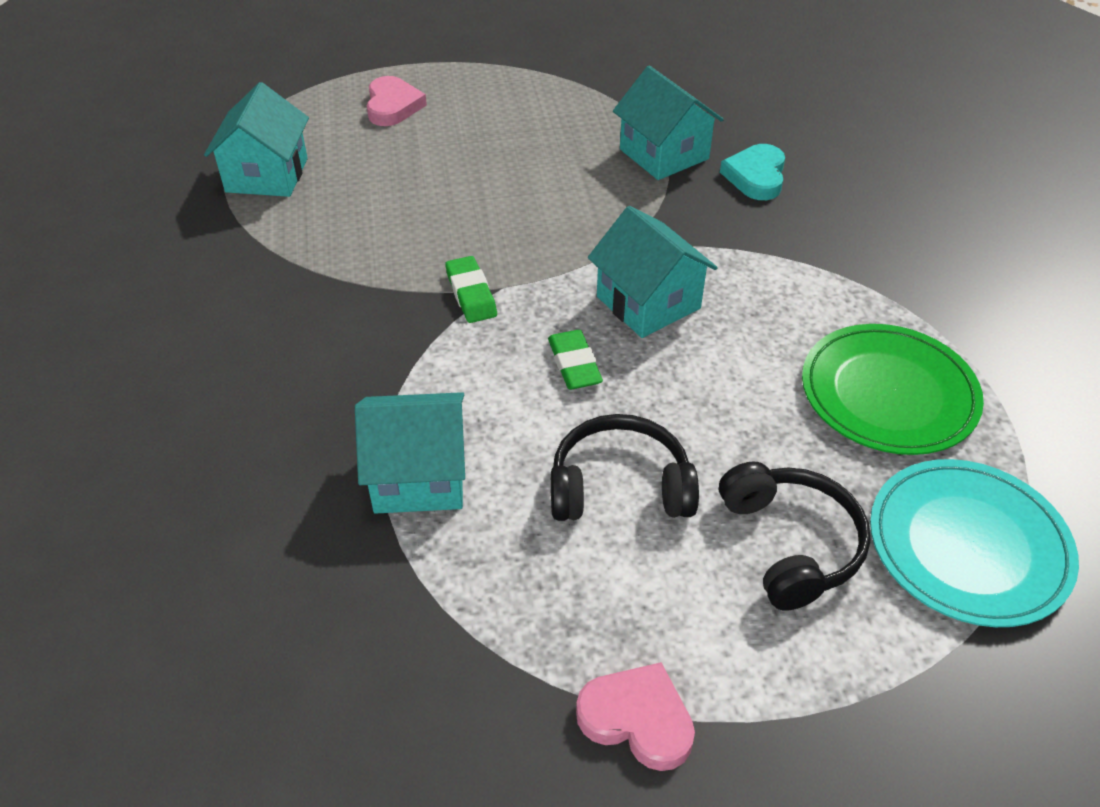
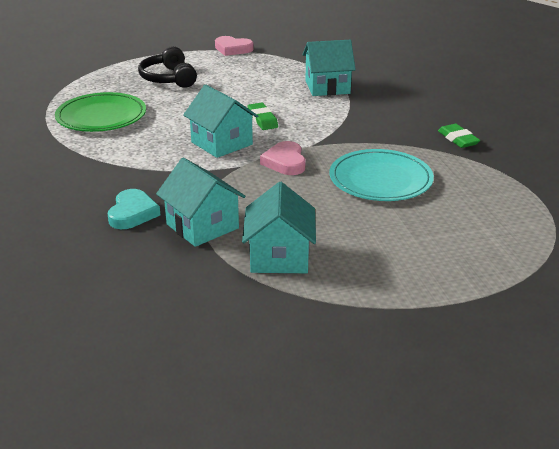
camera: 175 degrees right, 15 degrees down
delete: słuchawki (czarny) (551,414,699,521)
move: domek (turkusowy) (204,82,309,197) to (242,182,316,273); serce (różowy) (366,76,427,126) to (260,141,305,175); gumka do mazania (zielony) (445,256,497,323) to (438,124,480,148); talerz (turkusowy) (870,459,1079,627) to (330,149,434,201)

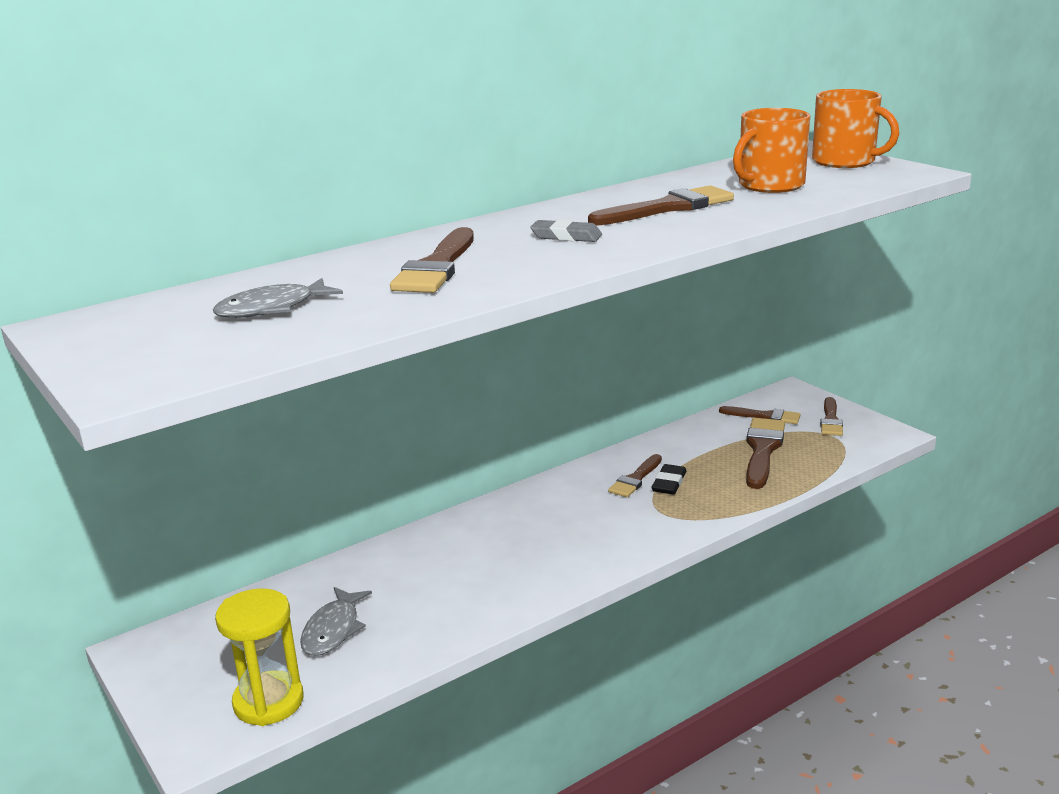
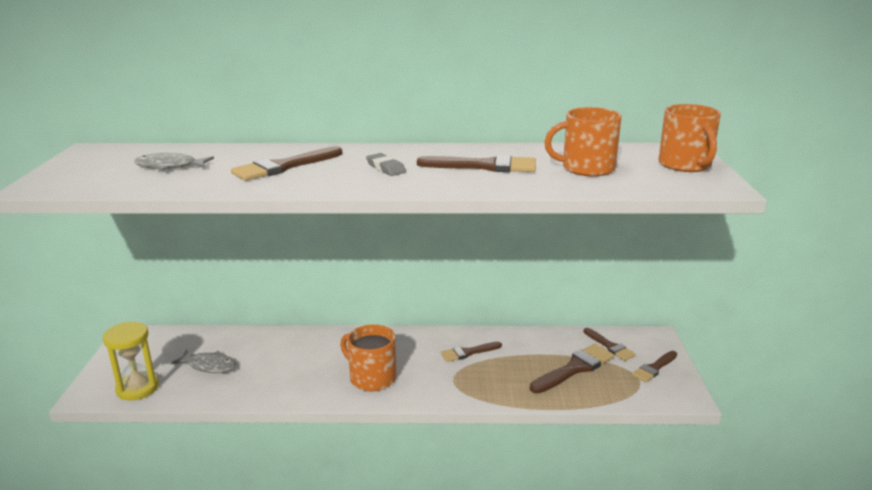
camera: 35 degrees right, 0 degrees up
delete: gumka do mazania (czarny) (652,464,686,495)
insert: kubek (pomarańczowy) (340,324,396,391)
rotate: ryba (szary) (300,587,372,656) = (170,350,236,373) 120 degrees counterclockwise

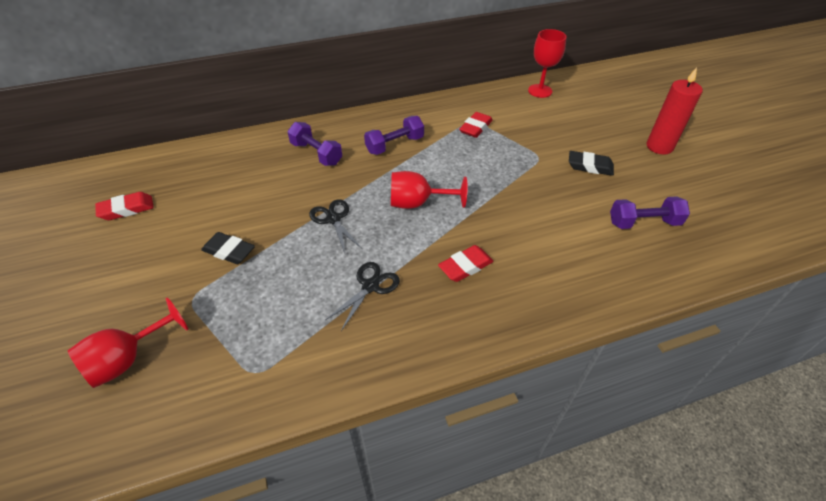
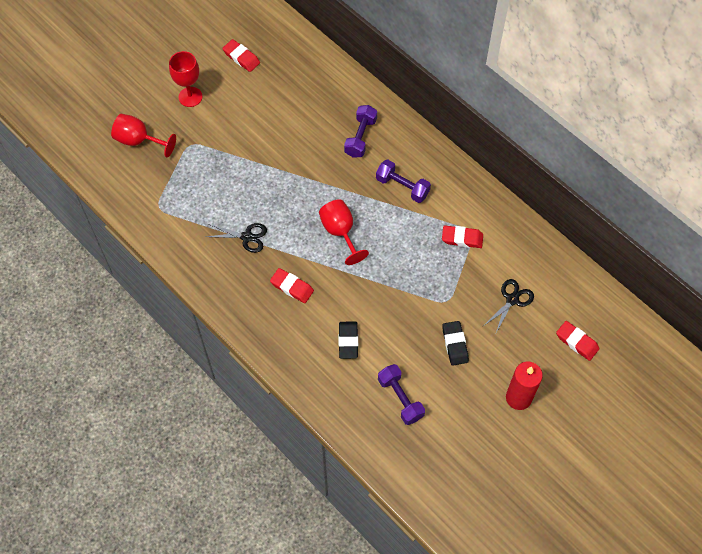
camera: 65 degrees right, 15 degrees up
insert: gumka do mazania (czerwony) (556,321,599,361)
move: gumka do mazania (czarny) (201,232,255,264) to (339,322,358,359); nożyczki (czarny) (309,199,362,253) to (485,279,534,333); kielich (czerwony) (528,29,567,98) to (169,51,202,107)

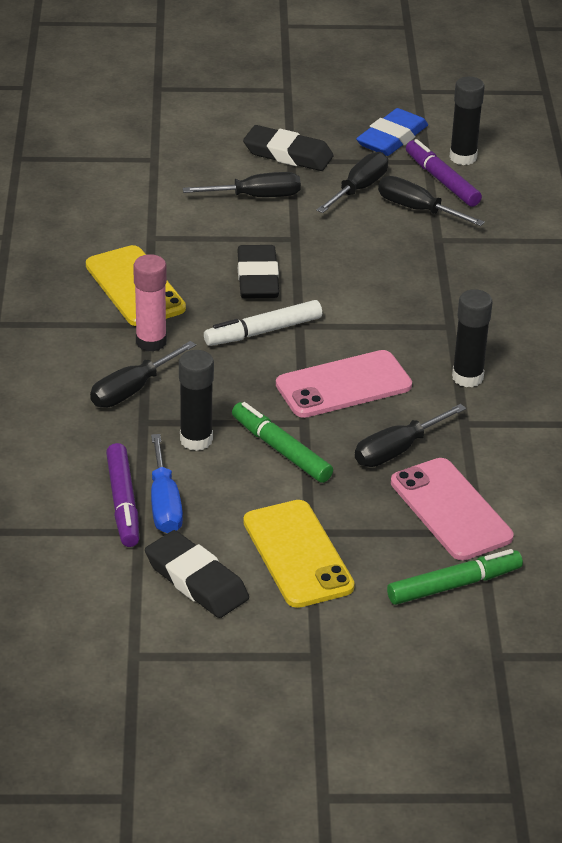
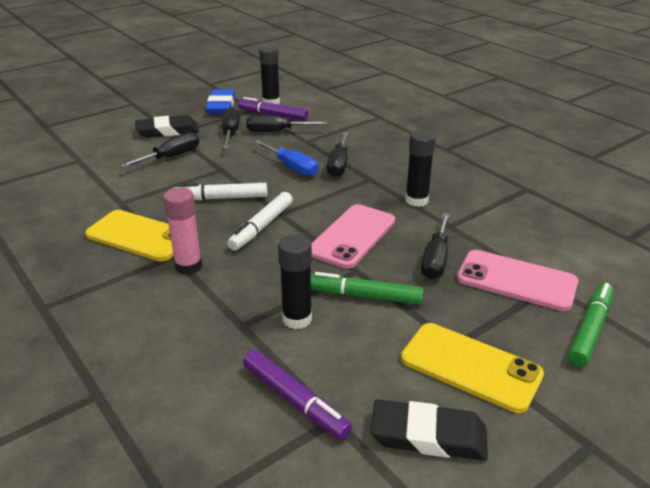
camera: 35 degrees left, 5 degrees down
move: śrubokręt (czarny) (90,341,196,408) to (327,132,349,177); śrubokręt (niebieski) (151,434,183,533) to (254,140,318,176)
replace: gumka do mazania (czarny) (238,245,279,298) to flamaster (biały) (174,183,267,200)

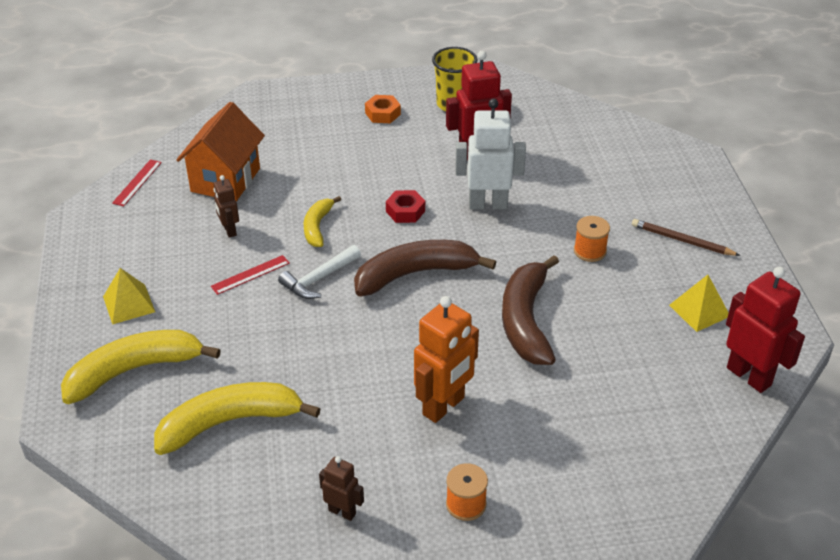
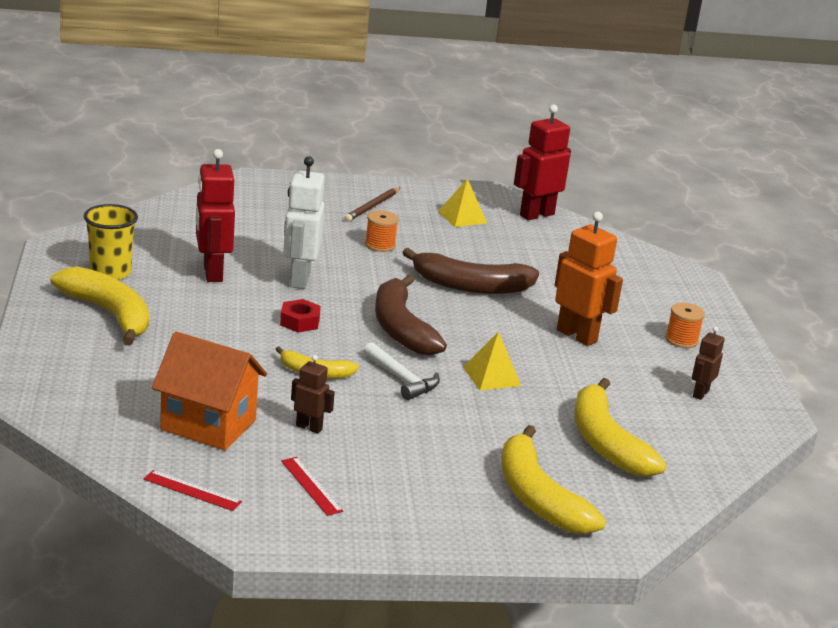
camera: 90 degrees left, 15 degrees down
move: piramida (żółty) (103,268,155,325) to (463,331,521,390); linijka (czerwony) (211,255,290,295) to (281,457,343,516)
replace: nakrętka (pomarańczowy) (365,95,401,123) to banan (żółty) (51,267,149,346)
rotate: robot (brązowy) (213,175,239,238) = (291,355,335,434) 135 degrees counterclockwise

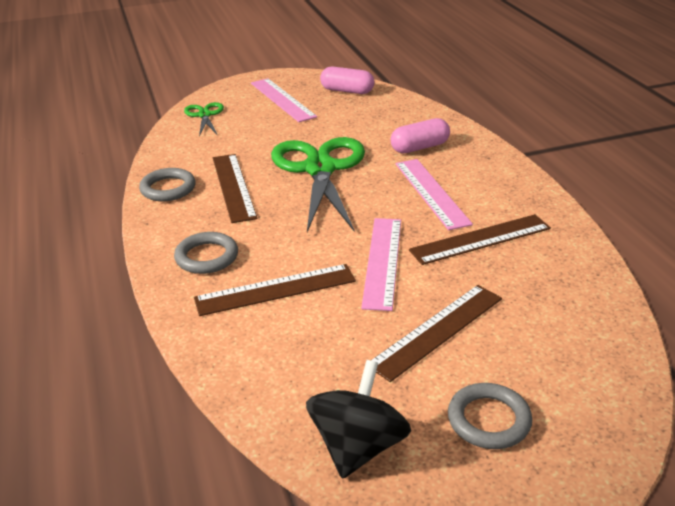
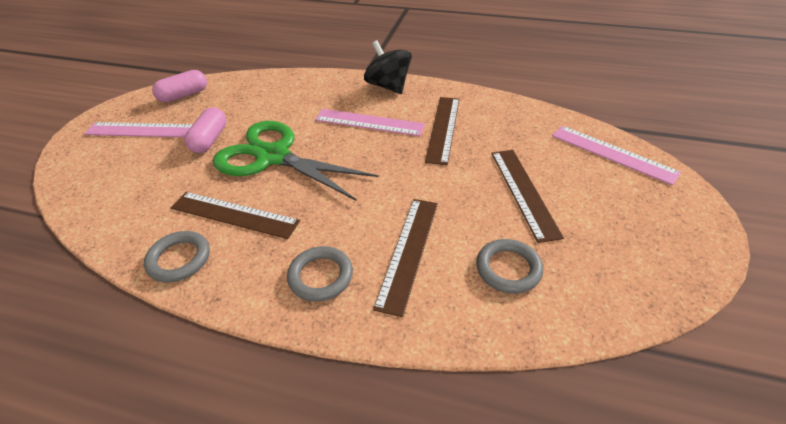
camera: 55 degrees left, 10 degrees up
delete: nożyczki (zielony) (184,102,224,136)
move: bączek (czarny) (306,360,411,479) to (364,41,412,94); linijka (różowy) (361,218,401,311) to (552,126,681,185); kapsułka (różowy) (391,118,450,153) to (184,107,226,153); pierścień (szary) (448,383,532,449) to (476,239,543,294)

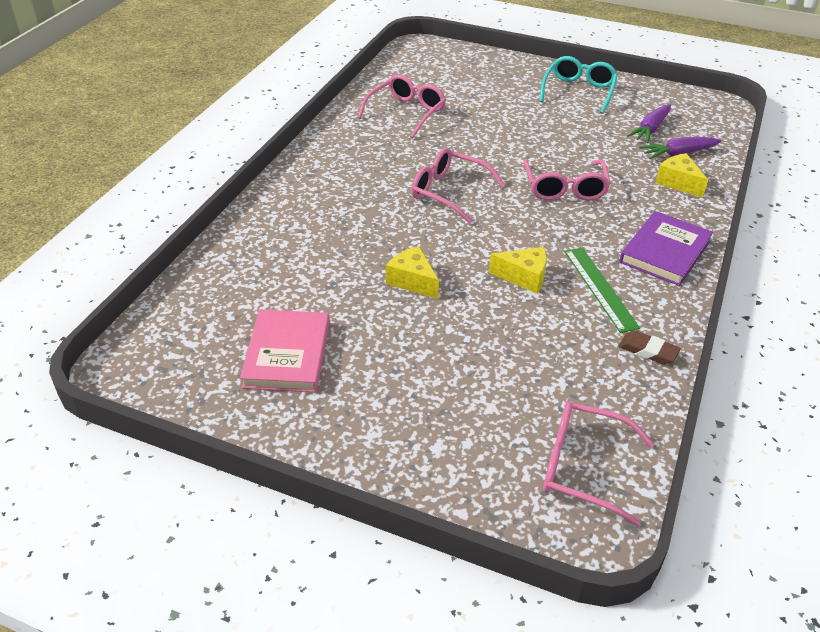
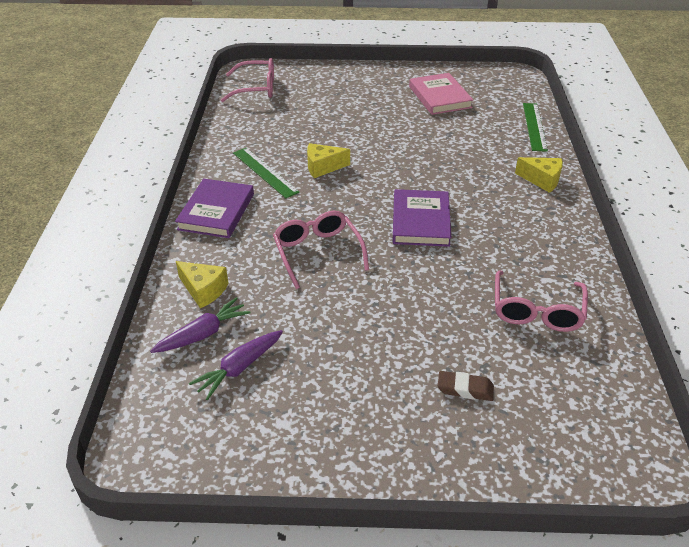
camera: 160 degrees right, 0 degrees up
delete: okulary (turkusowy) (540,56,618,114)
insert: linijka (zielony) (523,103,548,152)
move: ser (żółty) (386,246,439,299) to (515,157,563,193); gumka do mazania (brązowy) (618,330,681,365) to (438,371,494,401)
replace: okulary (różowy) (412,148,505,224) to książka (fioletowy) (393,189,451,247)
rotate: marchewka (fioletowy) (627,104,671,143) = (189,330,283,400) 150 degrees counterclockwise

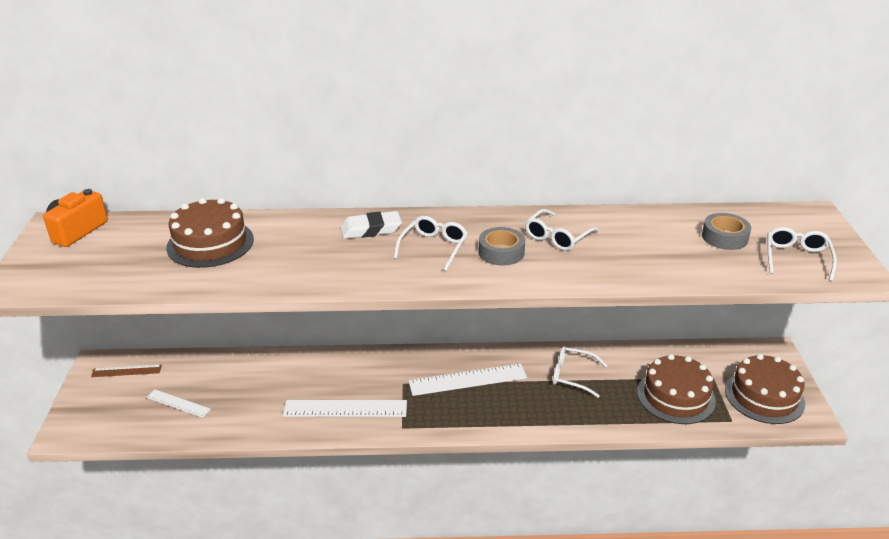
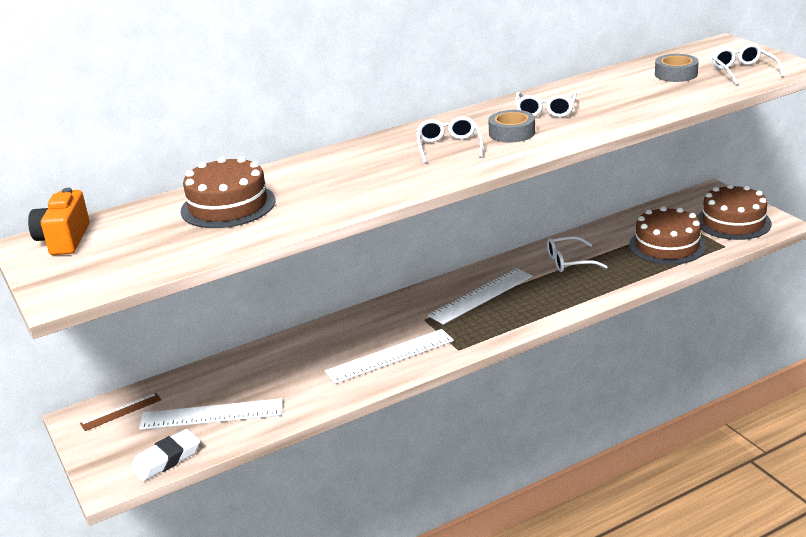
camera: 25 degrees left, 5 degrees down
move: gumka do mazania (biały) (340,211,402,239) to (130,429,200,481)
resize: linijka (biały) (146,389,211,418) = (139,398,283,430) x1.73

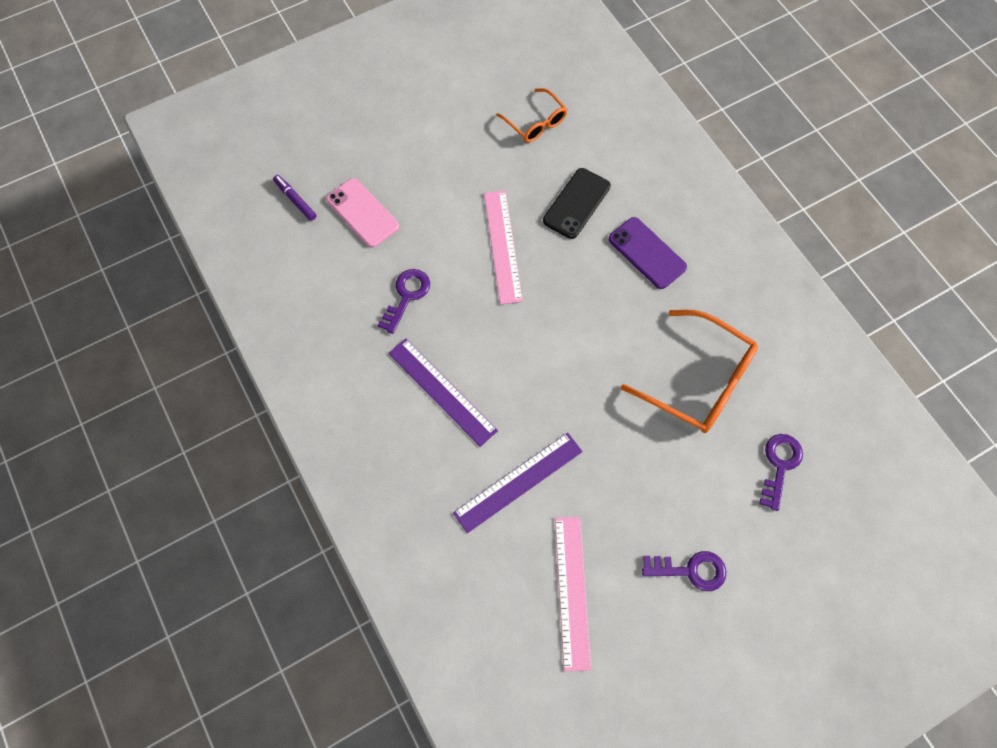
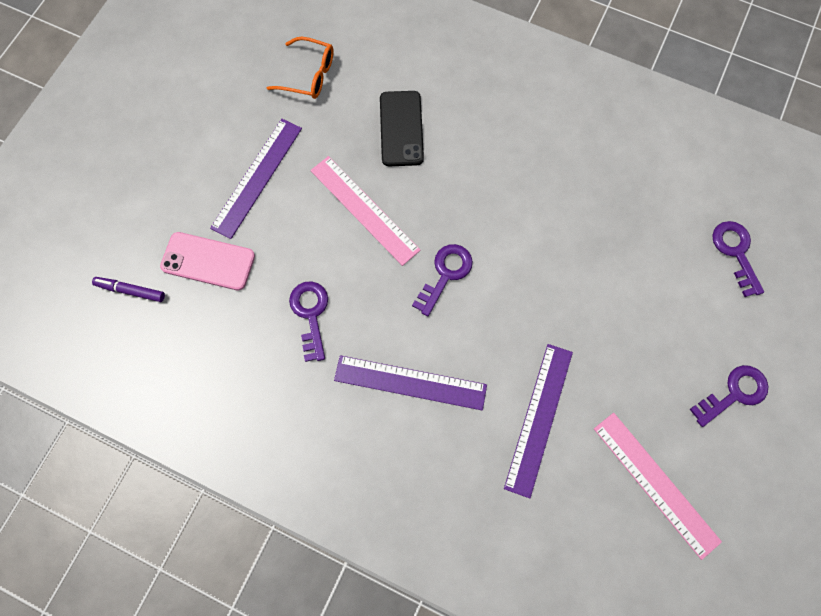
camera: 35 degrees left, 5 degrees up
delete: telefon (fioletowy) (609,217,687,289); okulary (pomarańczowy) (621,310,758,433)
insert: linijka (fioletowy) (210,119,302,239); klucz (fioletowy) (412,244,473,316)

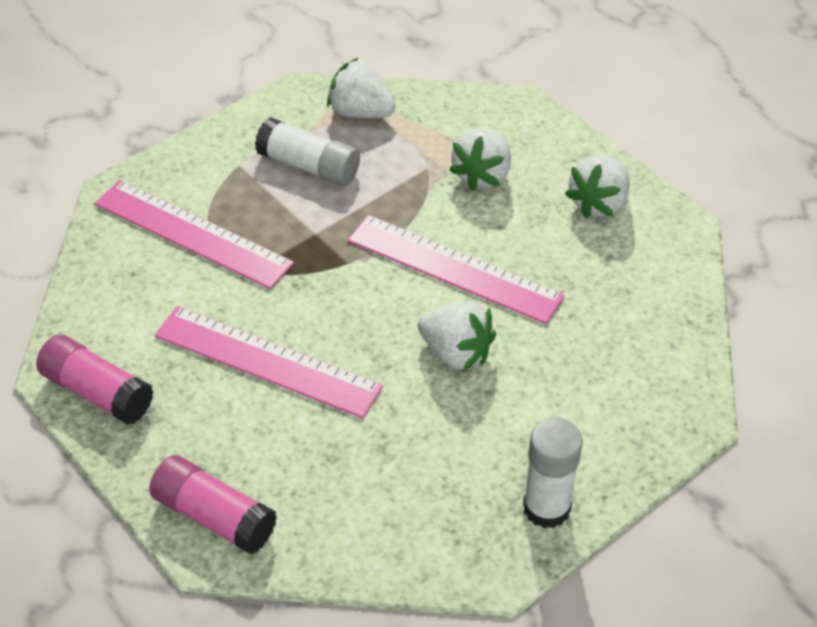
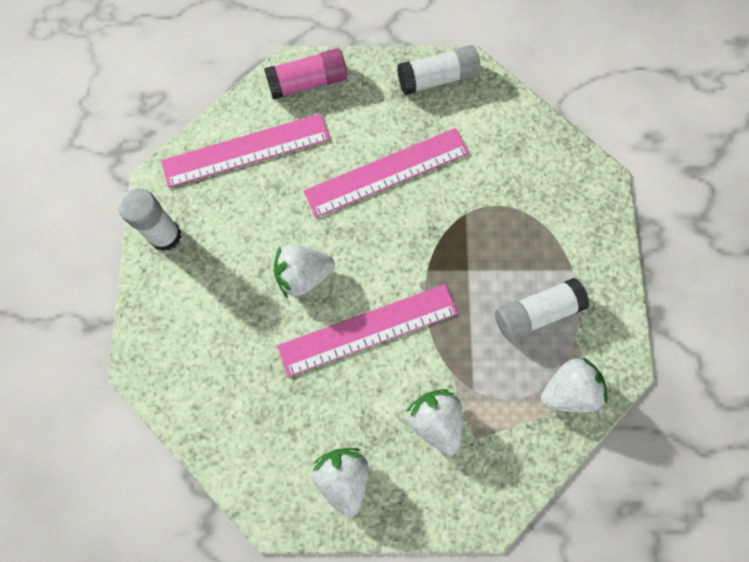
camera: 130 degrees right, 25 degrees up
move: linijka (różowy) (95,180,294,289) to (161,113,330,188)
recolor: klej w sztyfcie (różowy) (36,335,154,425) to klej w sztyfcie (biały) (397,45,481,95)

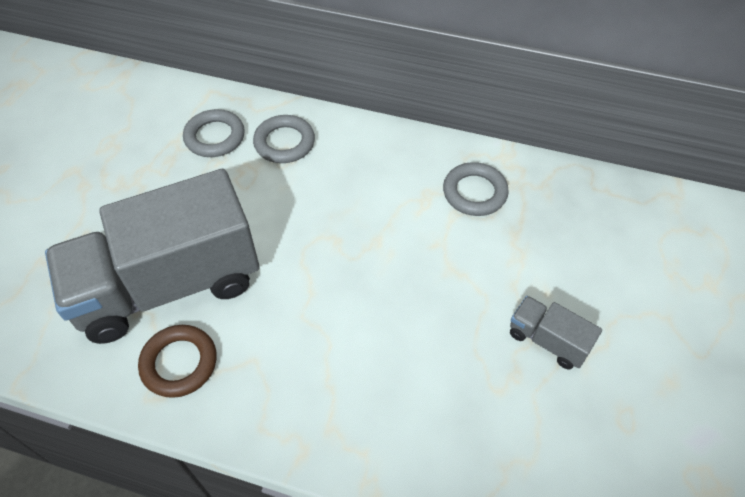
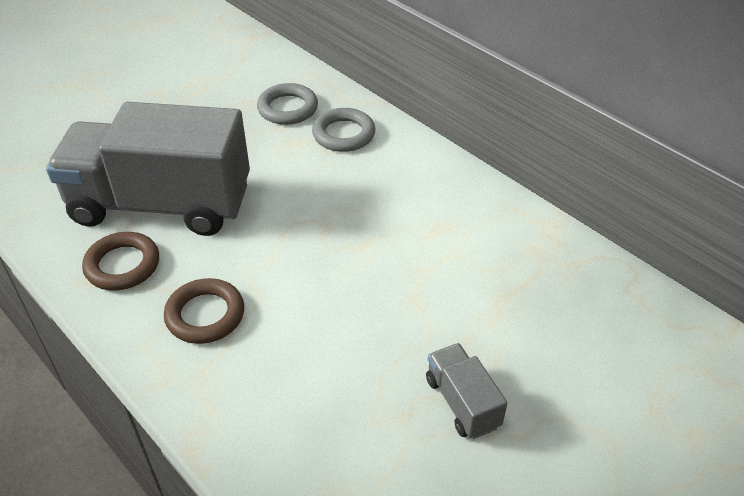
camera: 30 degrees right, 10 degrees down
delete: pierścień (szary) (443,162,509,216)
insert: pierścień (brązowy) (164,278,244,344)

